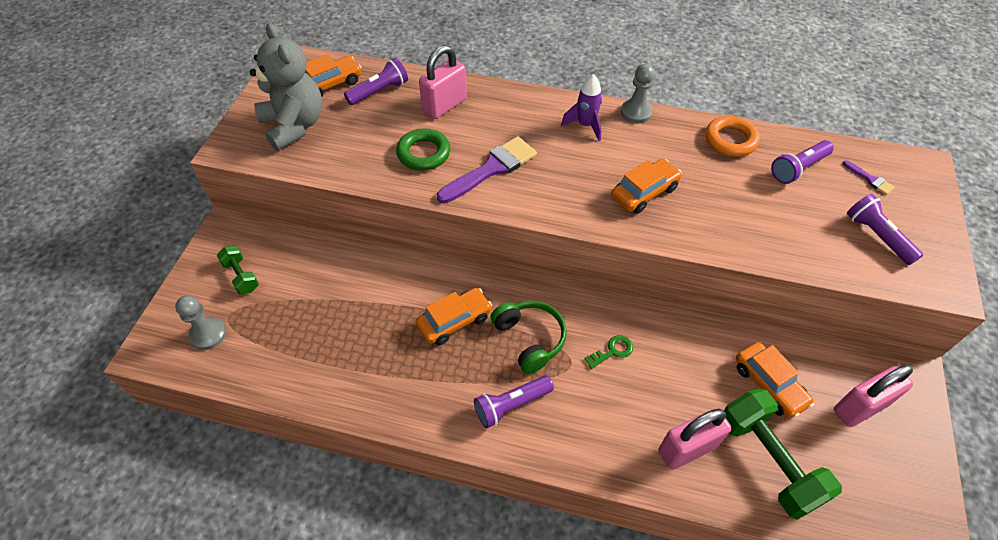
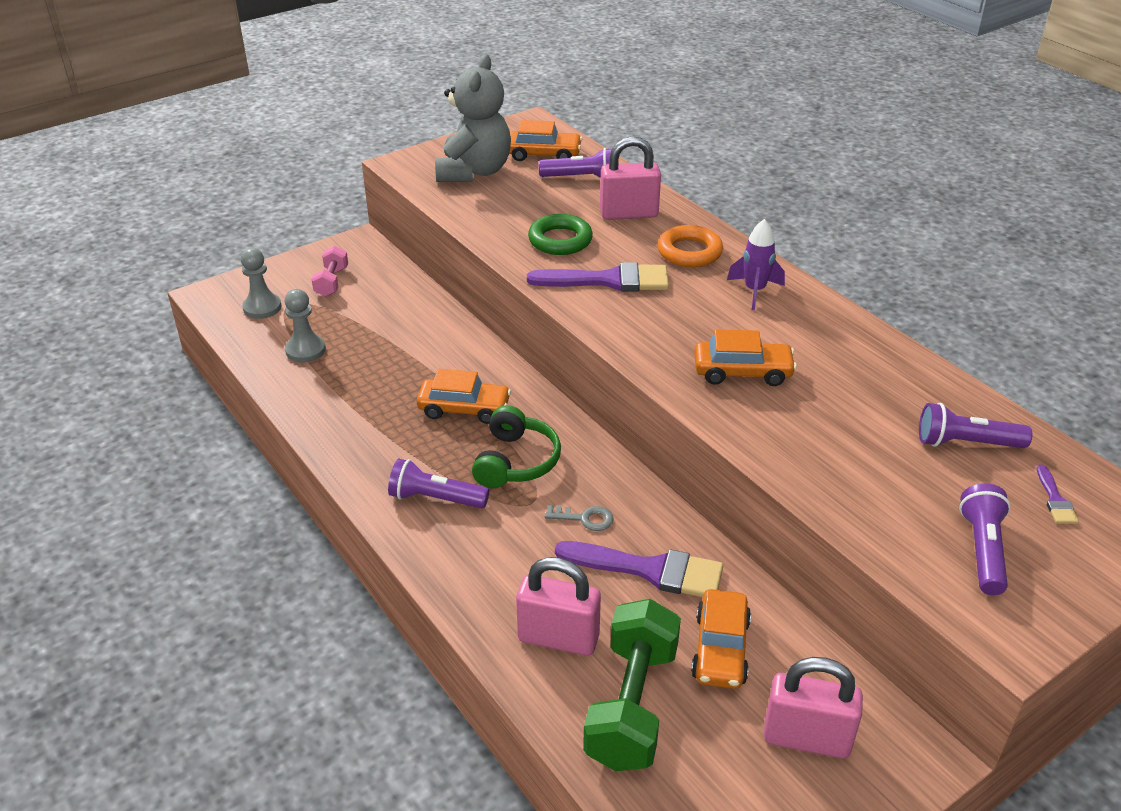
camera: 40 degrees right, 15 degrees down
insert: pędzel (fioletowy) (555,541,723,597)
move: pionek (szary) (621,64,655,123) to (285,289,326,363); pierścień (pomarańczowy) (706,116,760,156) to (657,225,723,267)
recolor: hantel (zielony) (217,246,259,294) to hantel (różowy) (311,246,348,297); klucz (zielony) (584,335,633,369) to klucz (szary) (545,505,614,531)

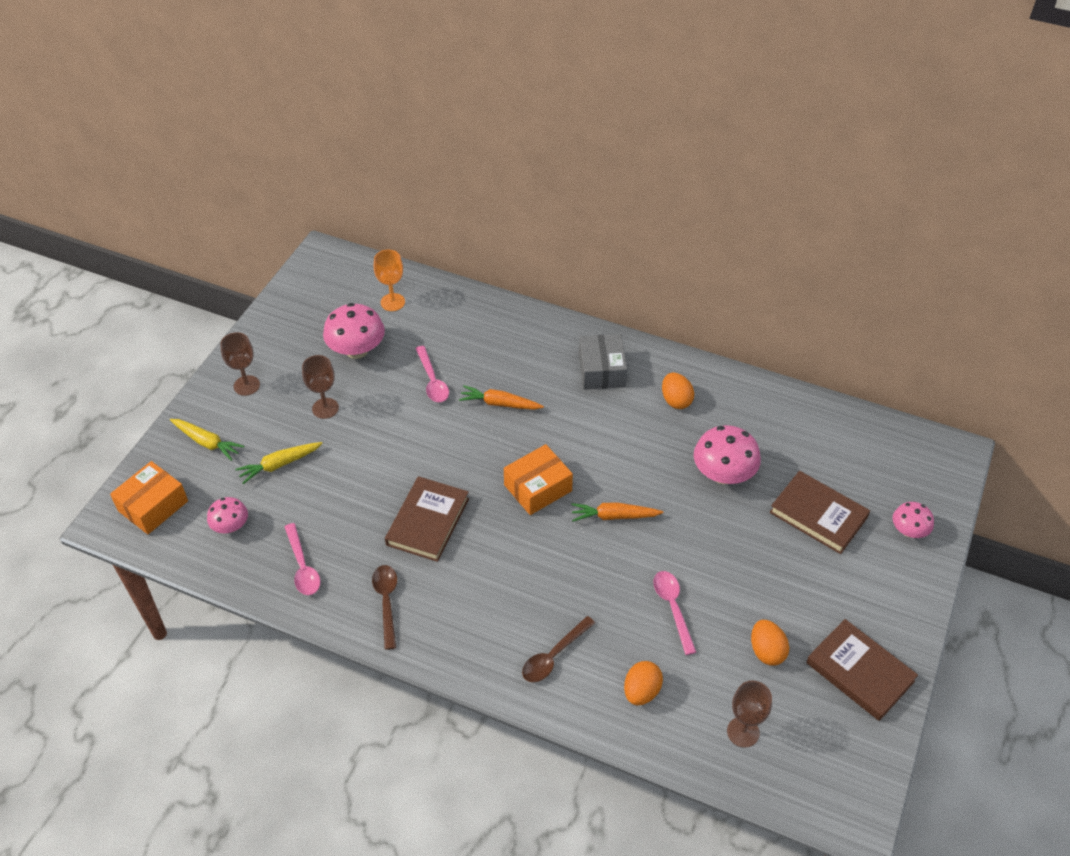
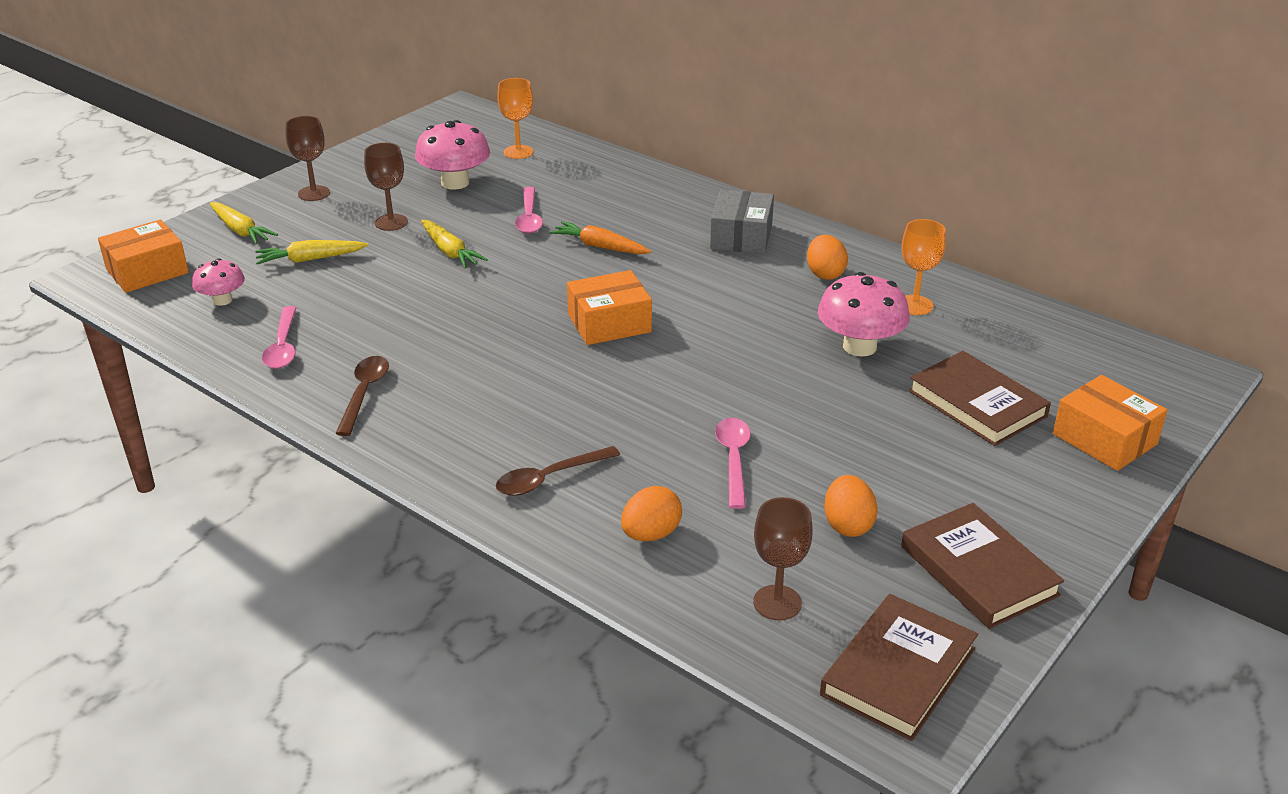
camera: 15 degrees right, 15 degrees down
delete: marchewka (pomarańczowy) (571,502,664,522)
insert: marchewka (żółty) (421,220,488,268); kielich (pomarańczowy) (902,219,946,315)
move: książka (brązowy) (385,476,469,562) to (820,594,978,741)
replace: grzyb (różowy) (893,502,934,538) to pudełko (pomarańczowy) (1053,375,1167,471)

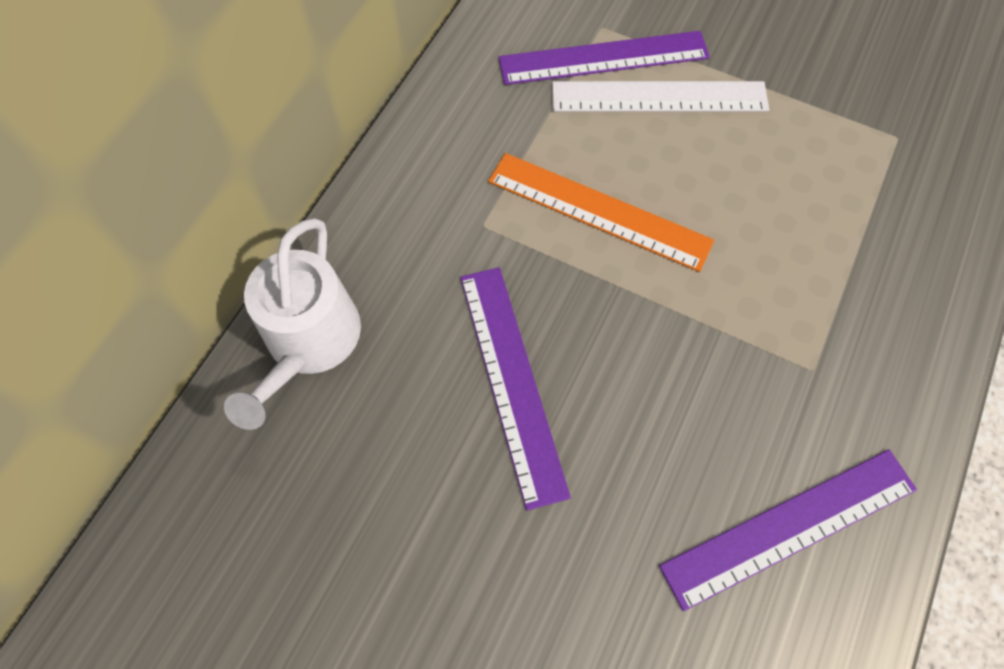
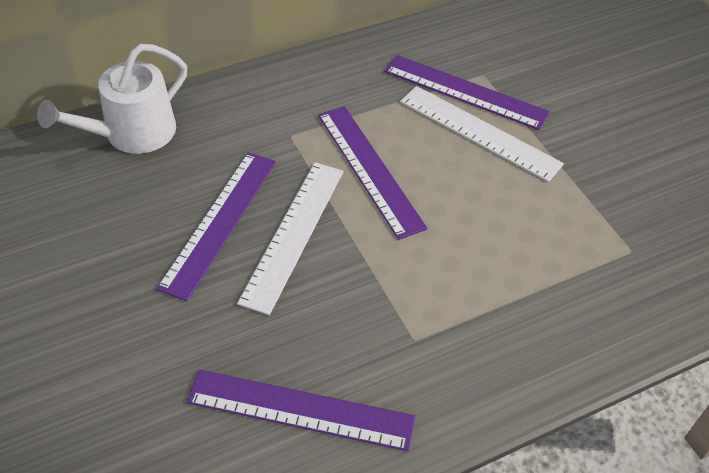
camera: 35 degrees right, 15 degrees down
insert: linijka (biały) (237,162,343,315)
recolor: linijka (pomarańczowy) (488,153,714,272) to linijka (fioletowy) (318,106,427,240)

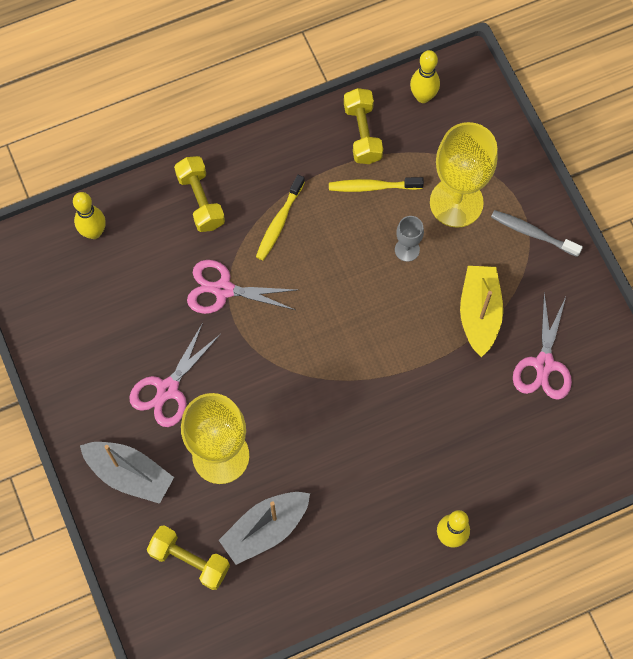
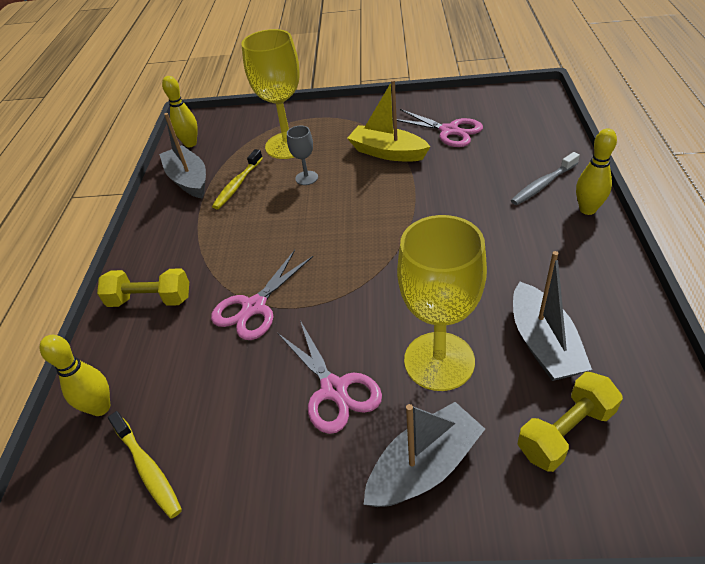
camera: 60 degrees left, 25 degrees down
move: szczoteczka do zębów (żółty) (256,175,305,260) to (108,411,182,519); szczoteczka do zębów (szary) (491,210,583,257) to (511,152,580,205)
replace: hantel (żółty) (344,88,383,164) to łódka (szary) (159,113,206,198)

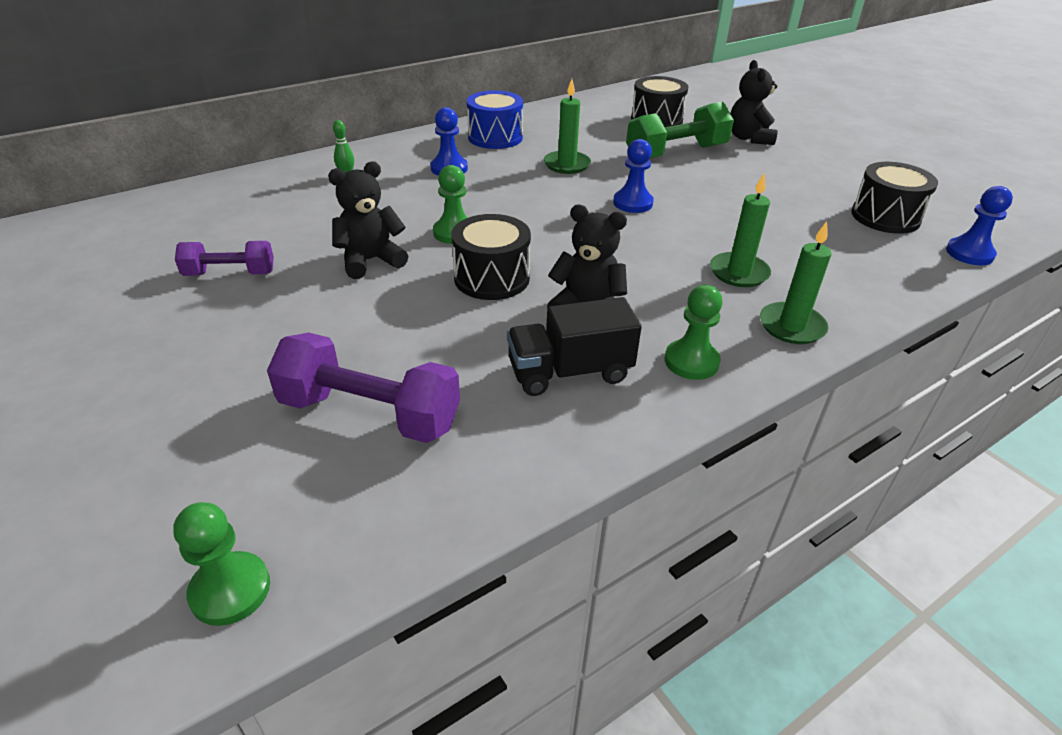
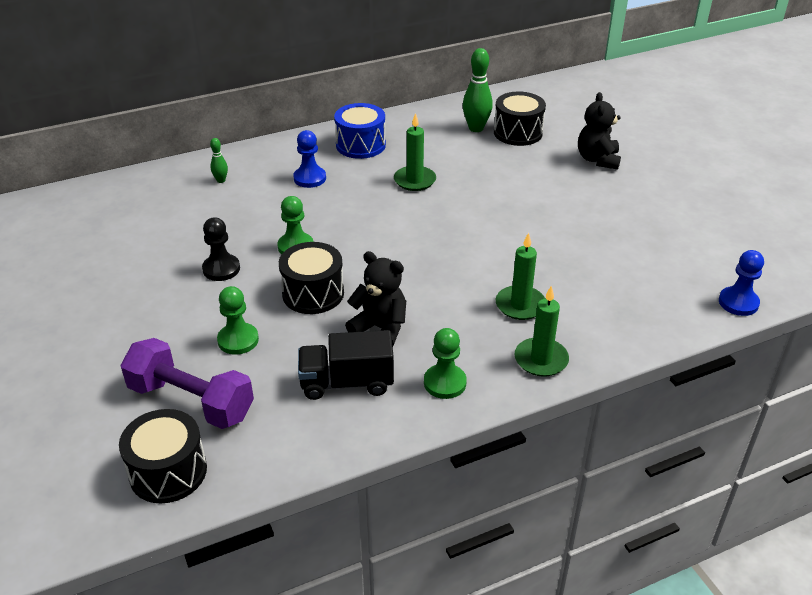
camera: 10 degrees right, 0 degrees up
delete: hantel (fioletowy) (175,241,274,276); pionek (niebieski) (613,139,654,213); hantel (zielony) (626,102,734,158)
insert: kręgiel (zielony) (463,48,493,132)
move: pionek (zielony) (173,502,270,626) to (217,286,259,355); bęben (czarny) (851,162,938,234) to (119,409,207,503)
replace: miś (czarny) (328,161,408,279) to pionek (czarny) (202,217,240,281)

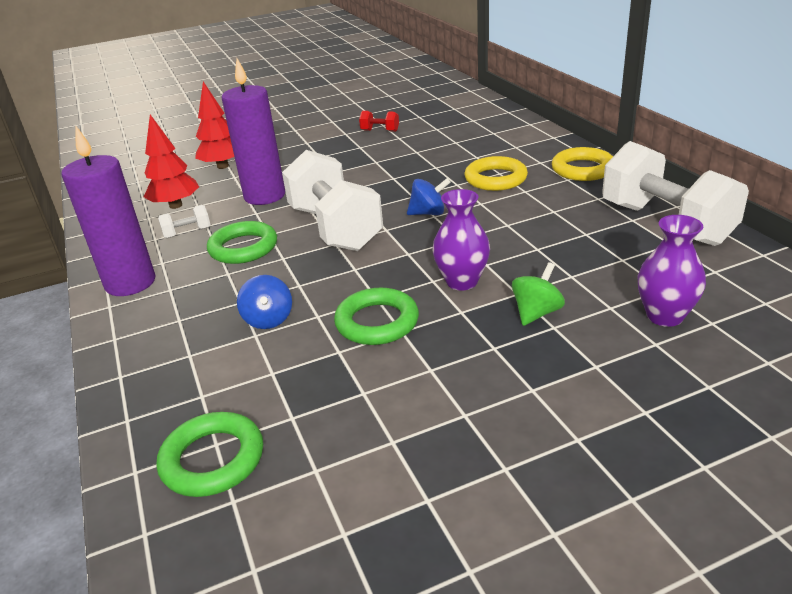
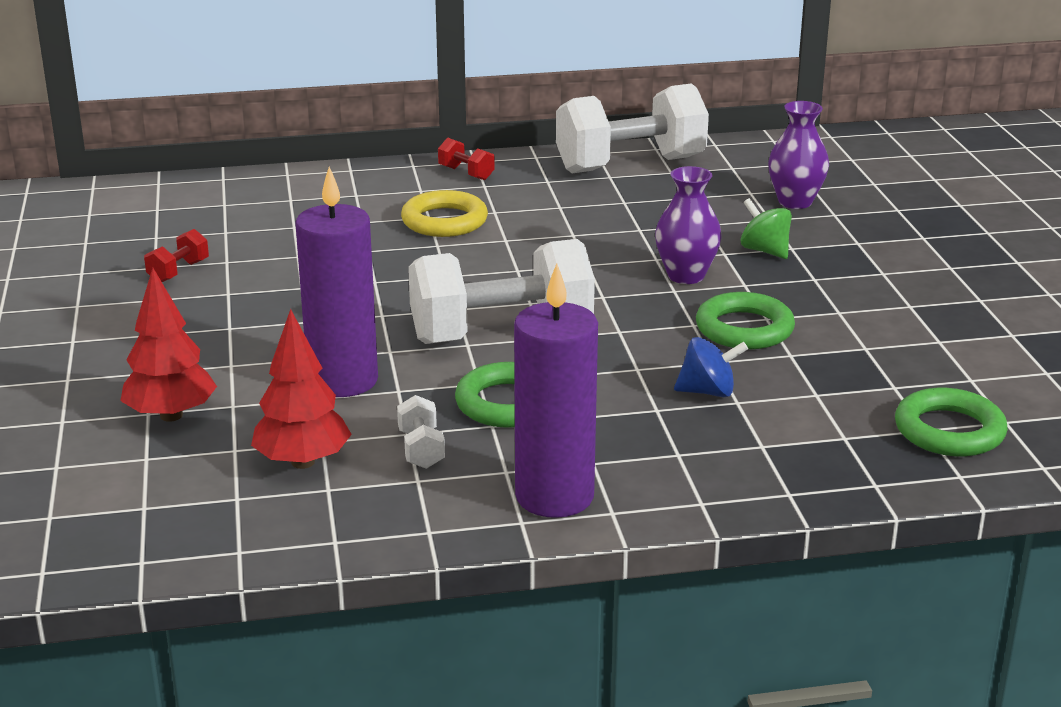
camera: 80 degrees left, 5 degrees down
delete: bączek (niebieski) (407,178,451,215)
replace: pierścień (żółty) (552,147,613,181) to hantel (czerwony) (438,138,495,180)

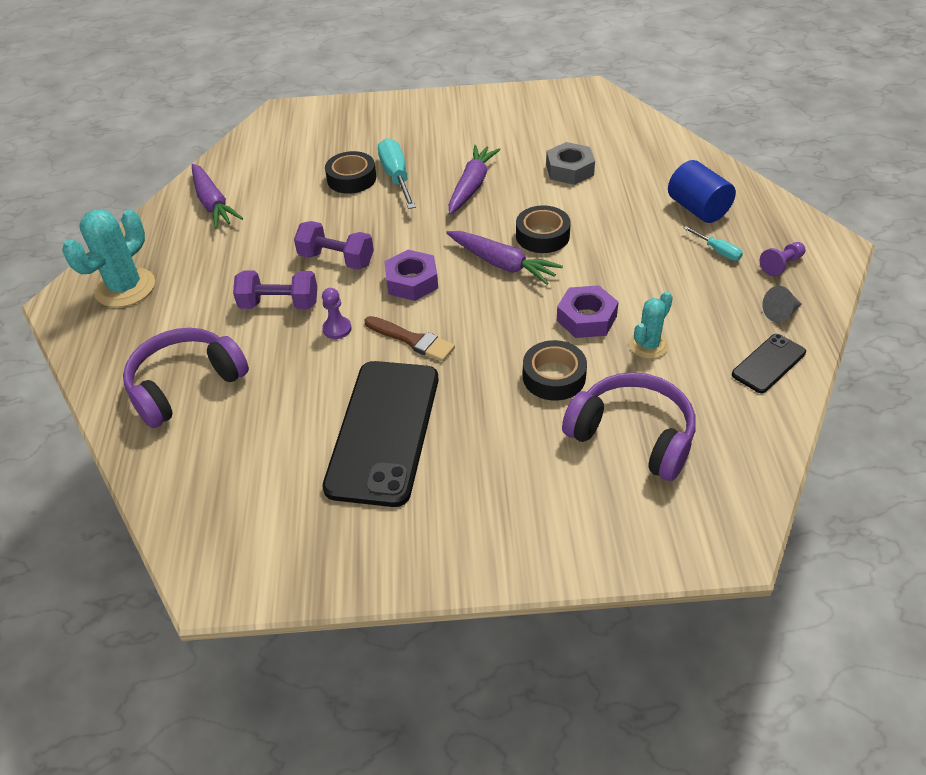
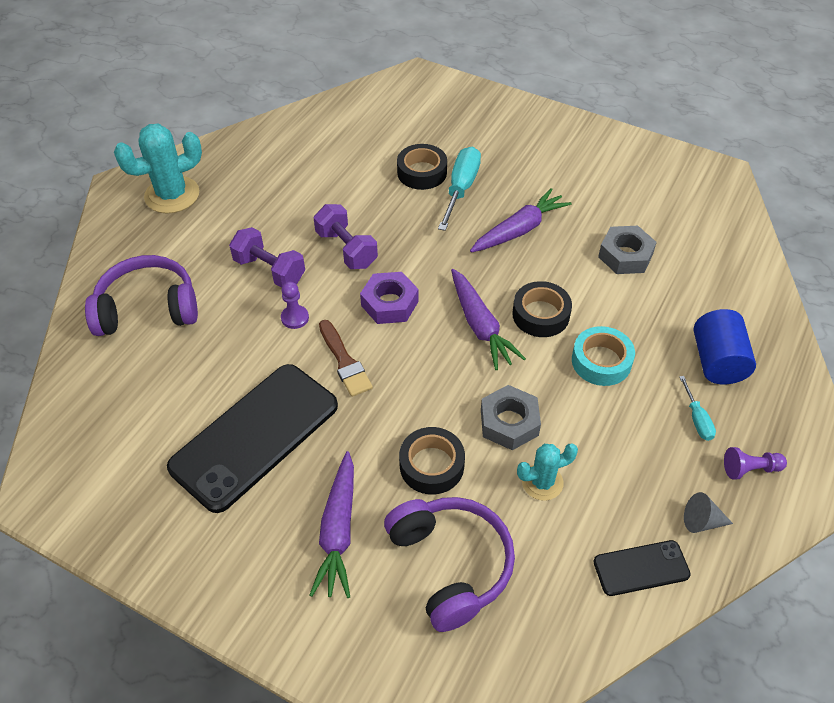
camera: 30 degrees right, 5 degrees up
insert: taśma klejąca (turkusowy) (572,326,635,386)
move: marchewka (fioletowy) (192,164,243,229) to (309,451,354,598)
recolor: nakrętka (fioletowy) (557,285,619,338) to nakrętka (szary) (481,385,541,450)

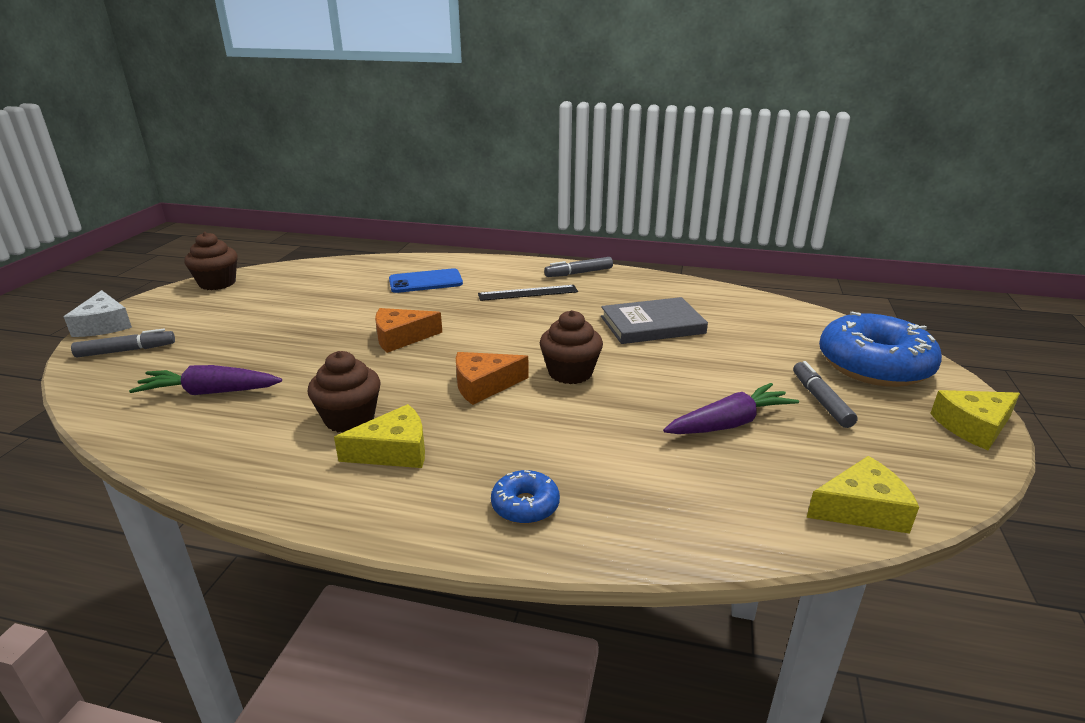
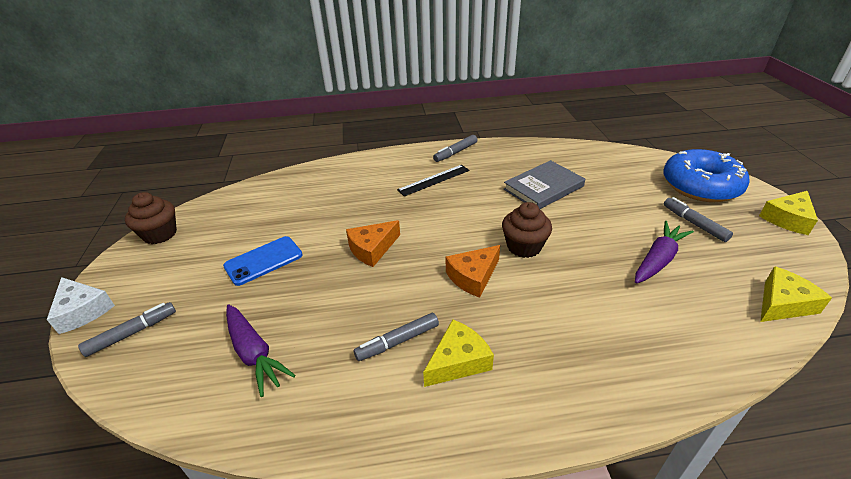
camera: 20 degrees left, 10 degrees up
delete: donut (niebieski) (491,470,560,524)
move: telefon (niebieski) (389,268,463,293) to (223,236,303,286)
replace: muffinka (brązowy) (307,351,381,432) to flamaster (szary) (353,313,439,361)
rotate: marchewka (fioletowy) (129,365,282,395) = (226,305,295,397) 105 degrees counterclockwise

